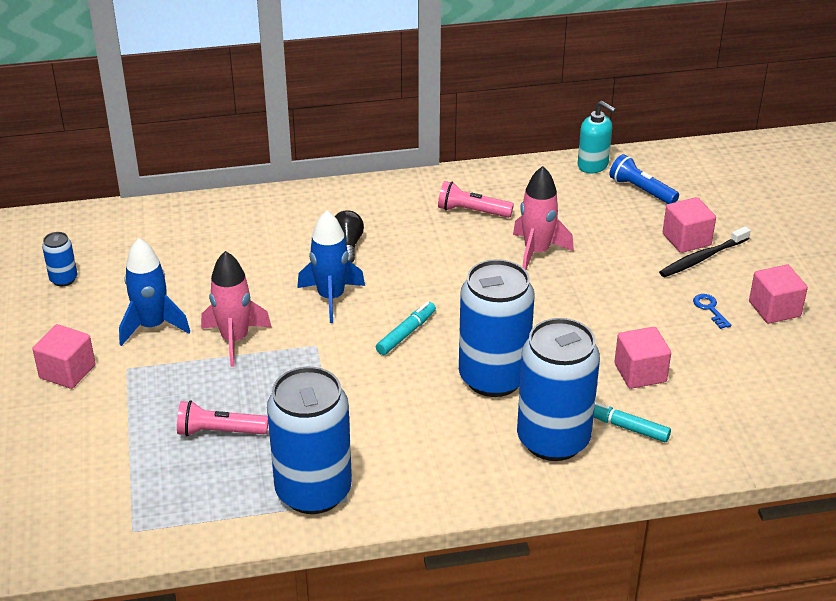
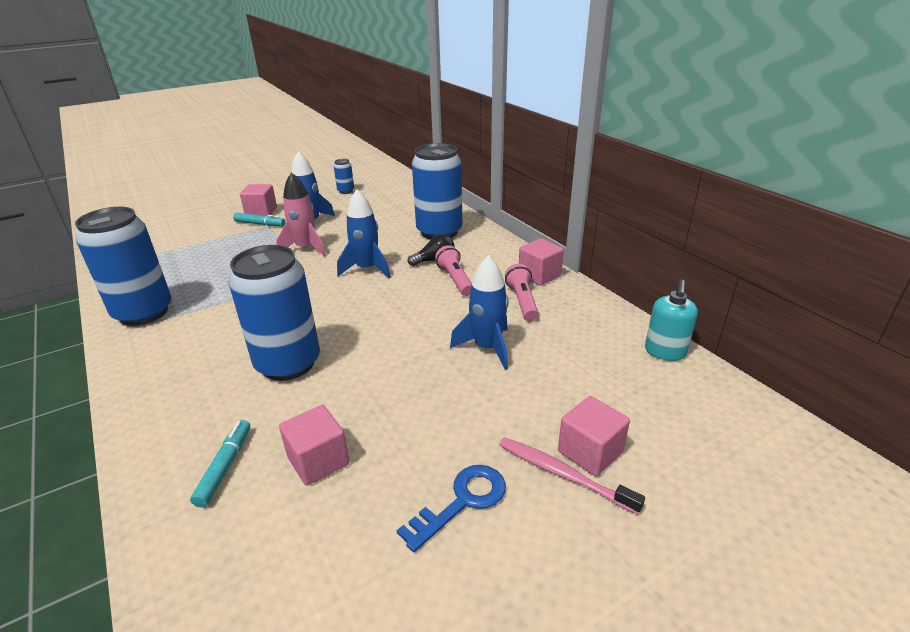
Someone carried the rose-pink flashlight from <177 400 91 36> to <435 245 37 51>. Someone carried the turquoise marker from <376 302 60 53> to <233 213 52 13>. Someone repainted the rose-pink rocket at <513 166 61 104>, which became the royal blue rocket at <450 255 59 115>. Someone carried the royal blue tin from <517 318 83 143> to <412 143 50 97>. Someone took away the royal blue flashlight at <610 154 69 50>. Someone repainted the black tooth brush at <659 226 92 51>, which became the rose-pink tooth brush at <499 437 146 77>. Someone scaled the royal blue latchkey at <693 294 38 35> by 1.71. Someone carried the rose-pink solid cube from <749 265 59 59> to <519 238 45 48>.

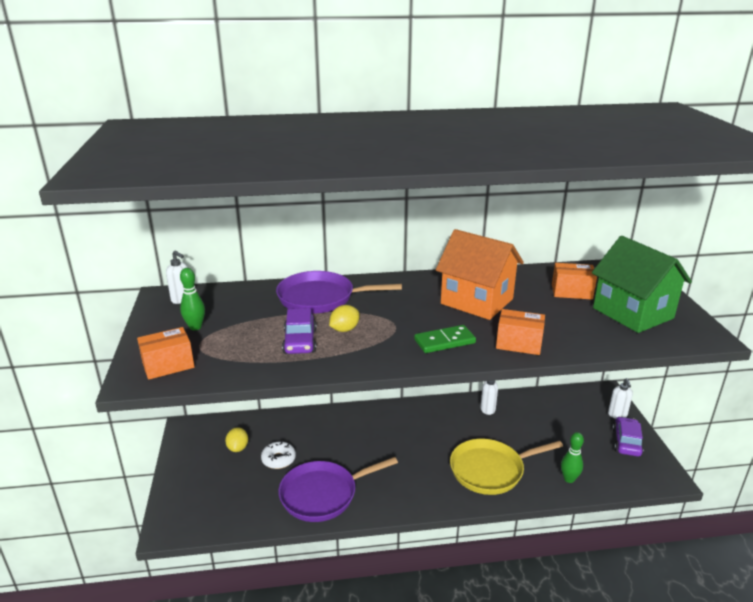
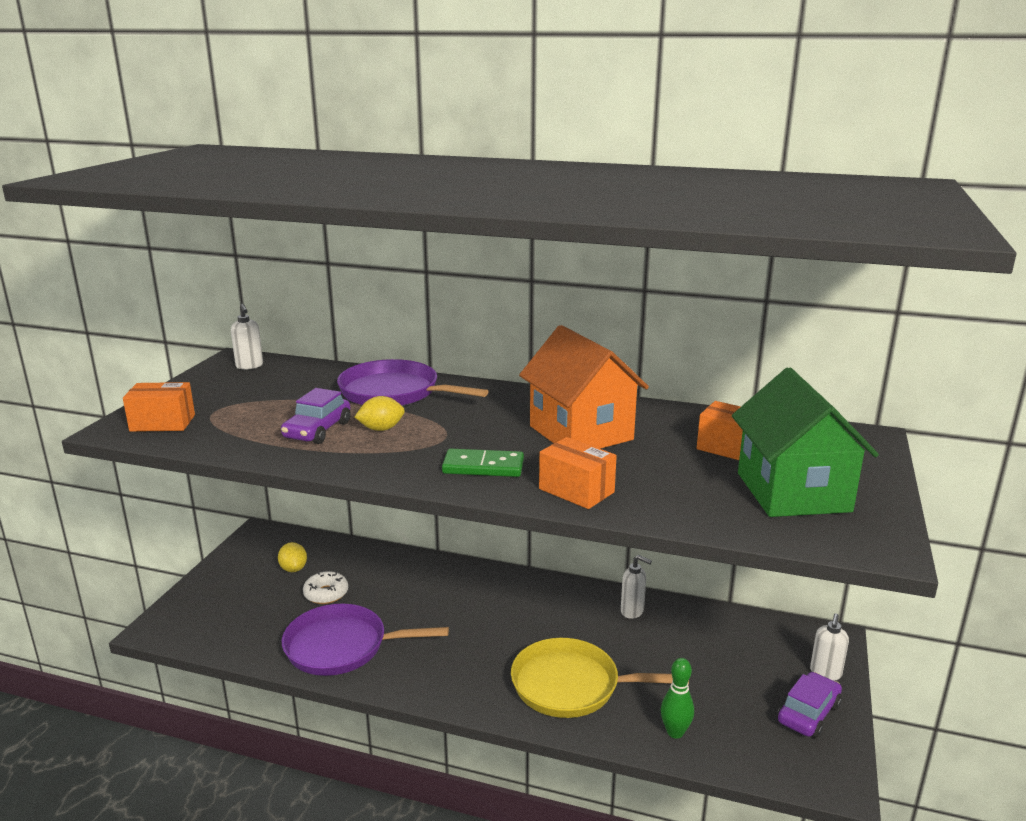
Someone took away the leaf-green bowling pin at <180 268 25 62>. Someone rotated the golden citrus fruit at <225 427 23 25> by 45 degrees counterclockwise.

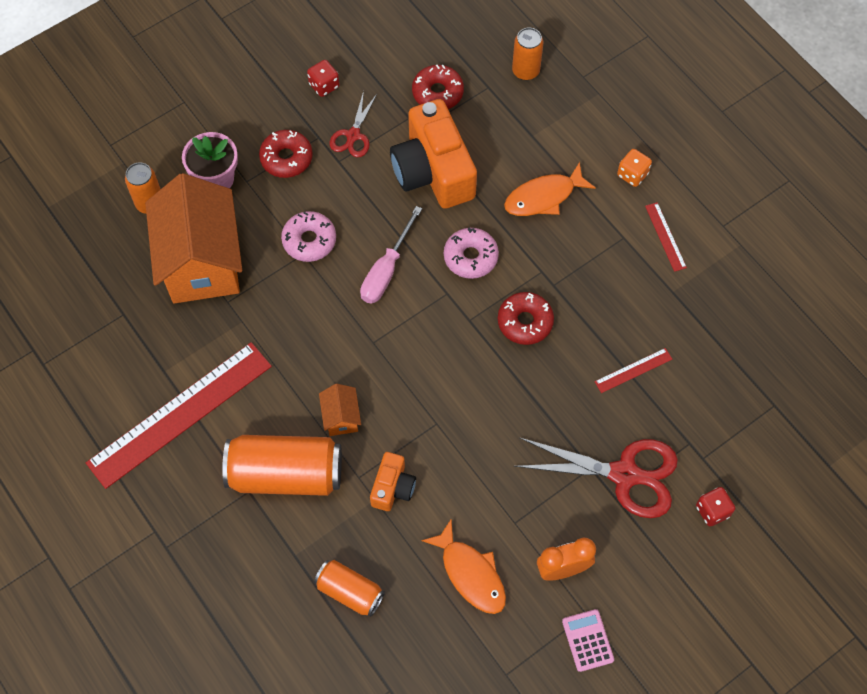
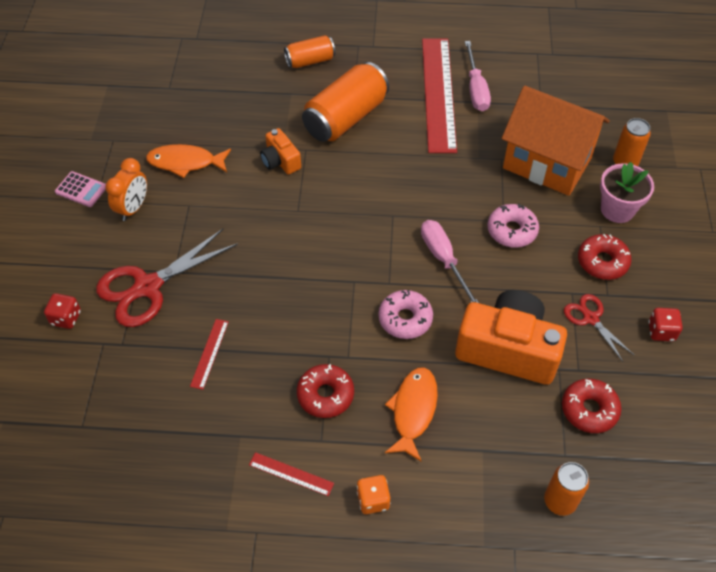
Someone carried the orange-coloured tin from <314 560 71 57> to <284 35 51 33>. Someone took away the orange-coloured toy house at <319 384 42 52>. Someone carried the red doughnut from <498 292 56 53> to <297 364 57 54>. Someone put down the rose-pink screwdriver at <465 41 26 70>.

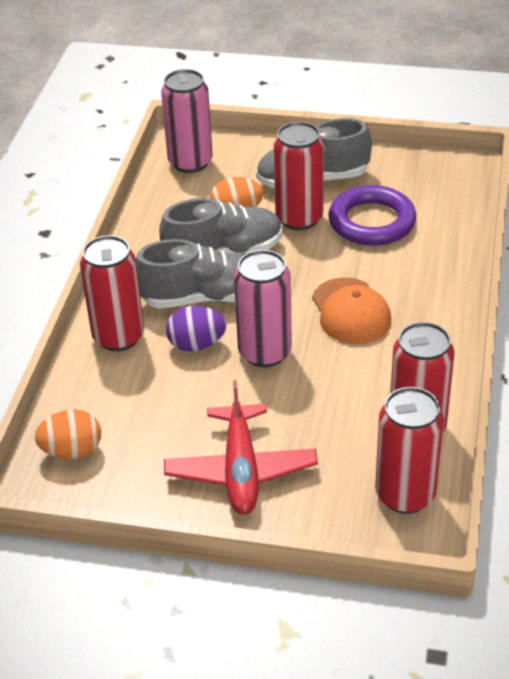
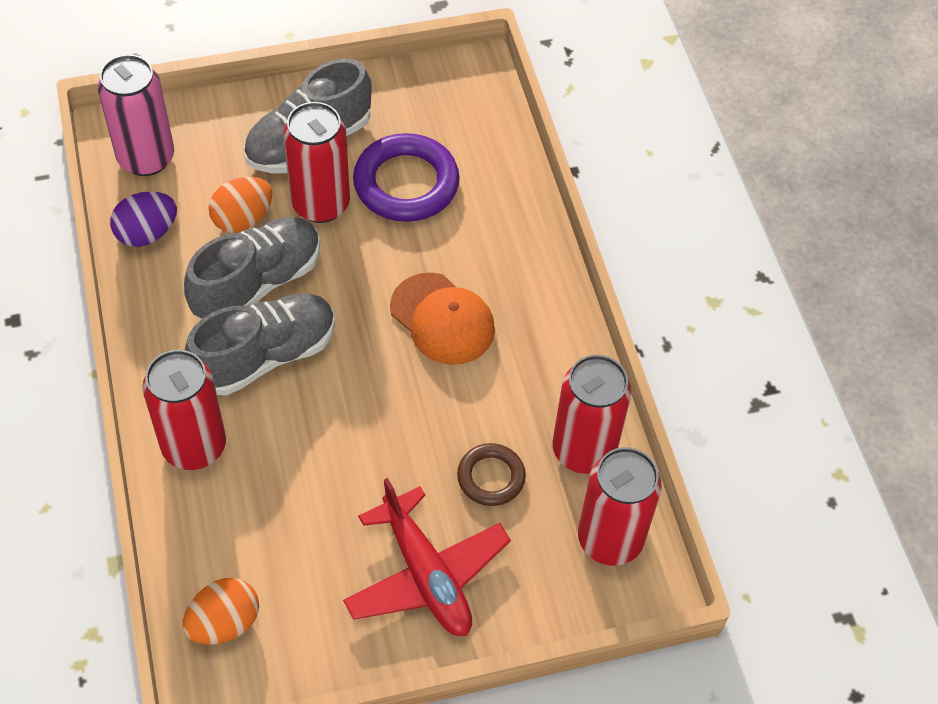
Someone carried the royal purple egg from <166 306 60 45> to <110 191 67 56>. Someone took away the rose-pink tin at <234 250 58 117>. Someone put down the brown hoop at <457 443 69 63>.

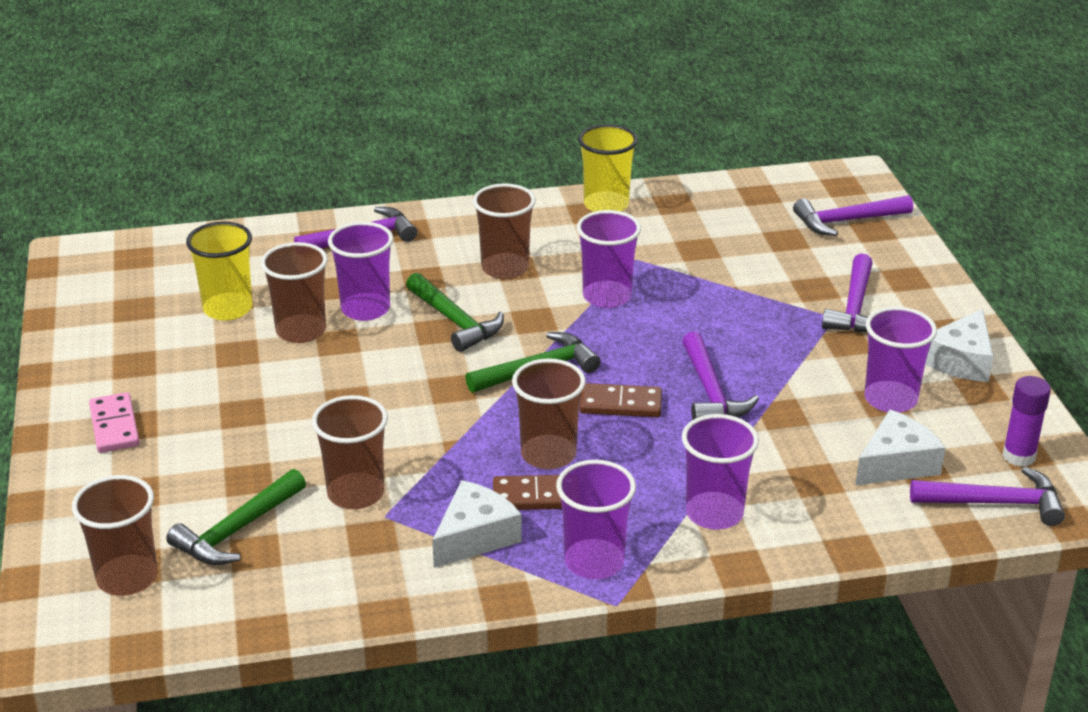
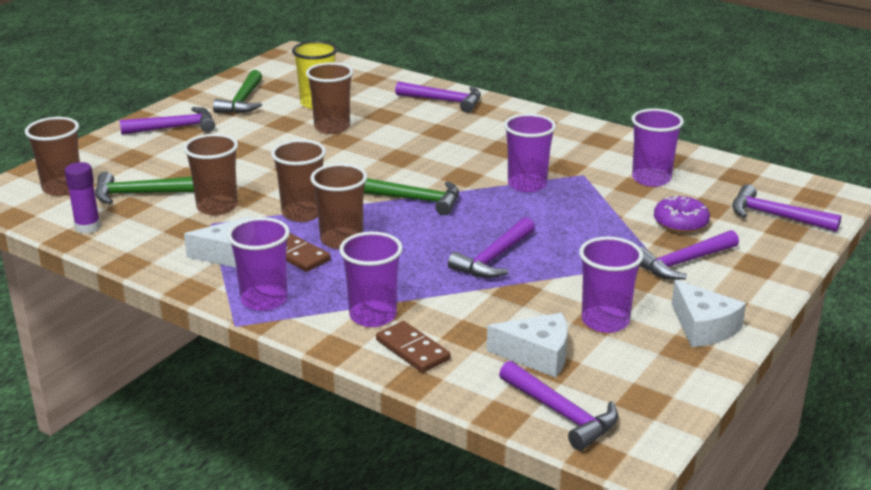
Someone swapped the rose-pink domino piece at <89 392 51 61> for the royal purple claw hammer at <120 107 95 28>. Someone carried the royal purple cup from <328 222 65 99> to <632 108 52 79>. Someone carried the leaf-green claw hammer from <406 273 98 79> to <213 70 49 44>. Someone carried the brown cup from <473 183 63 96> to <271 140 55 82>. Someone took away the golden cup at <578 124 60 88>. Someone carried the brown domino piece from <580 383 82 34> to <376 321 75 52>. Someone rotated the pure white piece of cheese at <925 309 69 73> by 105 degrees counterclockwise. Someone carried the royal purple glue from <1002 376 49 91> to <65 162 36 72>. Someone put down the royal purple doughnut at <654 195 56 38>.

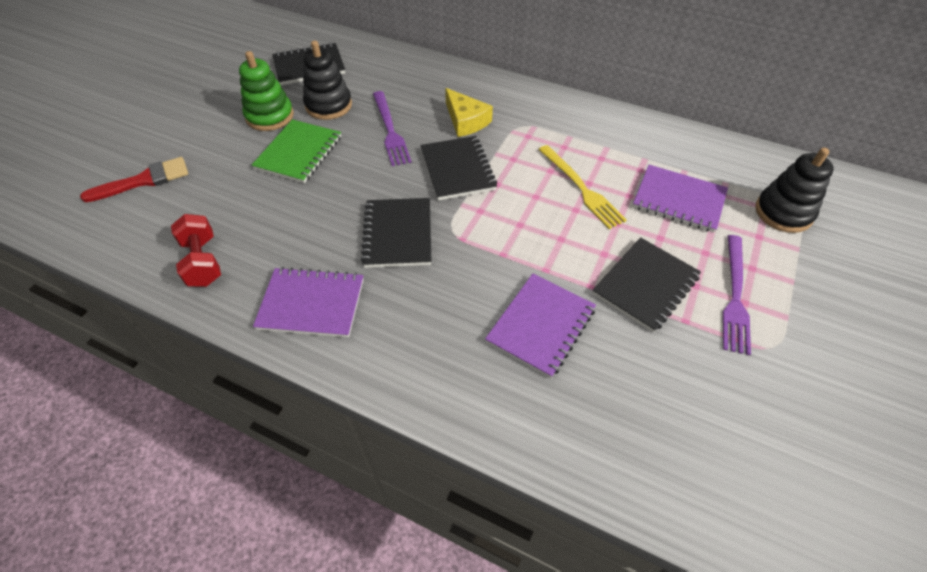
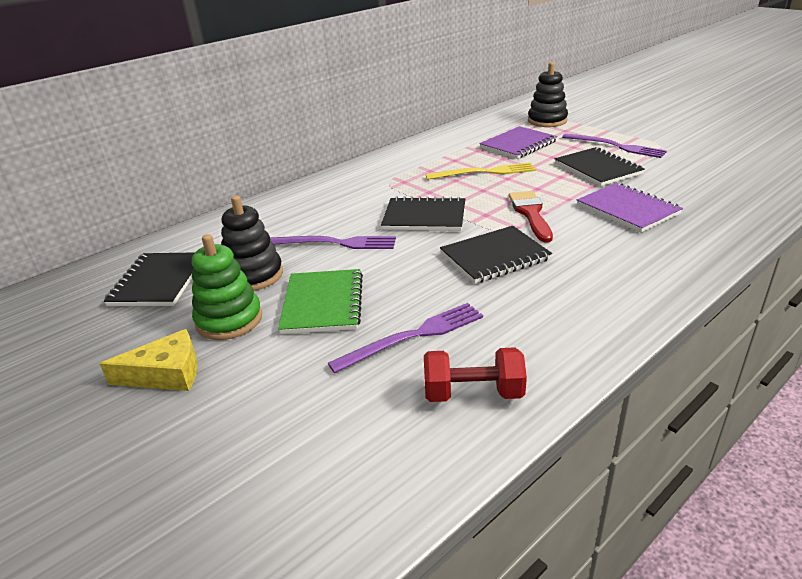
Someone carried the red paint brush from <80 157 108 45> to <509 191 44 52>. Someone rotated the leaf-green notebook at <252 119 89 64> by 45 degrees clockwise. Someone took away the royal purple notebook at <253 267 111 71>. Someone rotated the black notebook at <361 198 70 70> by 45 degrees counterclockwise. Someone carried the golden piece of cheese from <445 88 48 49> to <99 329 99 62>. Someone put down the royal purple dinner fork at <328 303 155 70>.

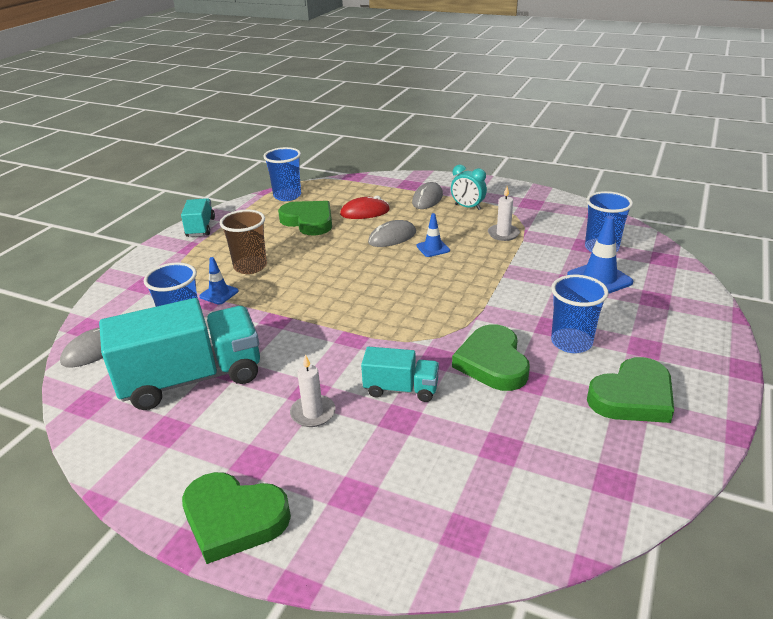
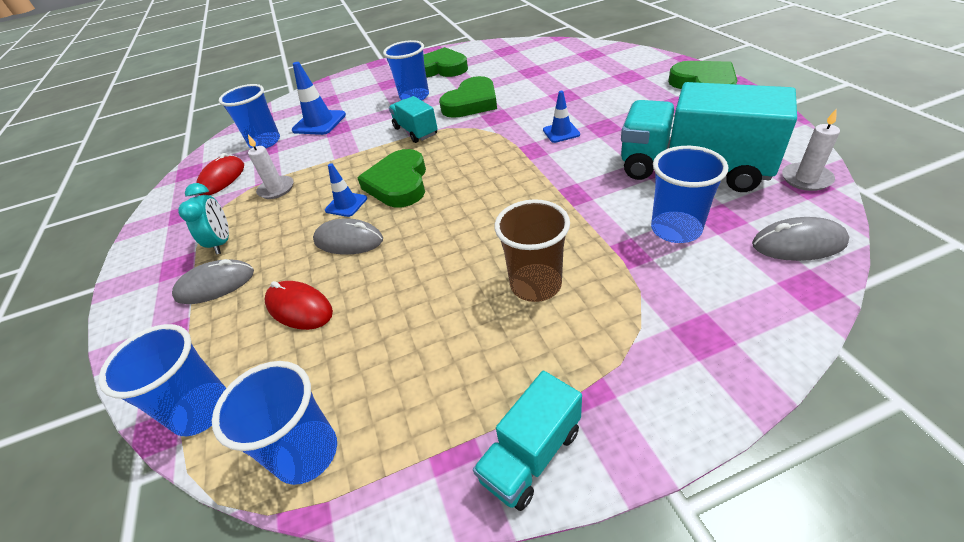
Someone carried the royal blue traffic cone from <199 257 40 48> to <543 91 37 52>. Someone carried the leaf-green heart shape from <278 201 54 34> to <358 149 68 58>. Someone carried the pure white candle from <290 354 46 73> to <782 108 58 83>. Someone carried the turquoise toy truck from <361 347 78 55> to <389 96 49 47>. Someone put down the royal blue cup at <98 324 128 112>. Someone put down the red mouse at <196 153 48 42>.

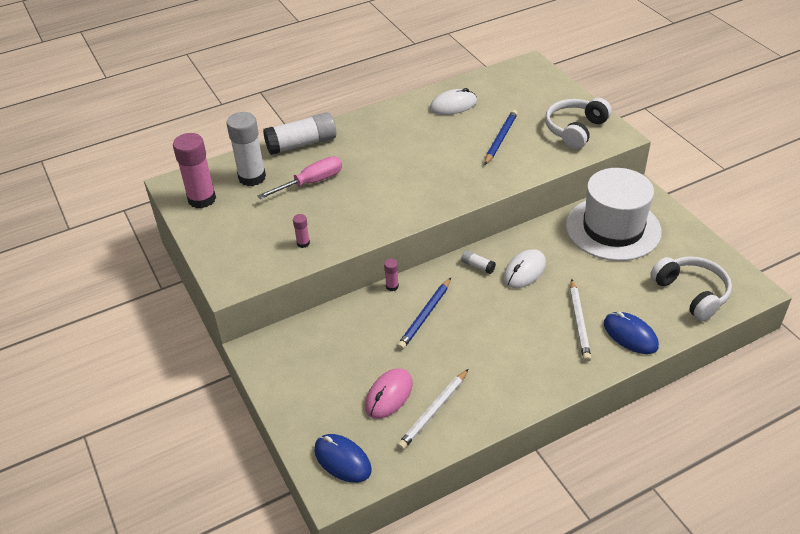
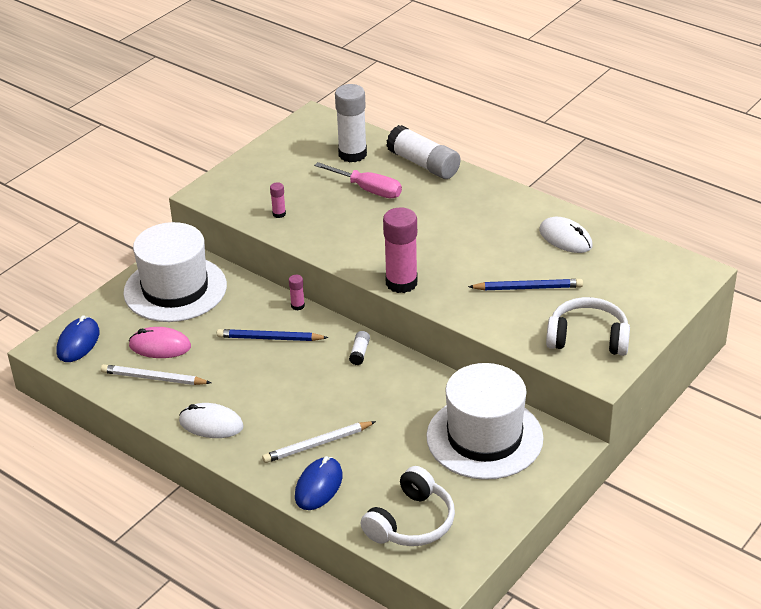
Someone carried the rose-pink glue from <173 133 43 76> to <383 207 34 86>. Someone carried the pure white mouse from <503 249 43 39> to <179 403 65 35>. Someone put down the pure white top hat at <123 222 104 100>.

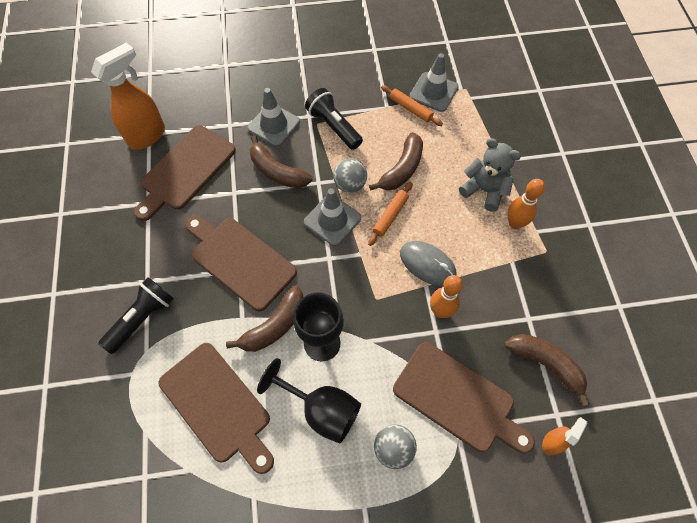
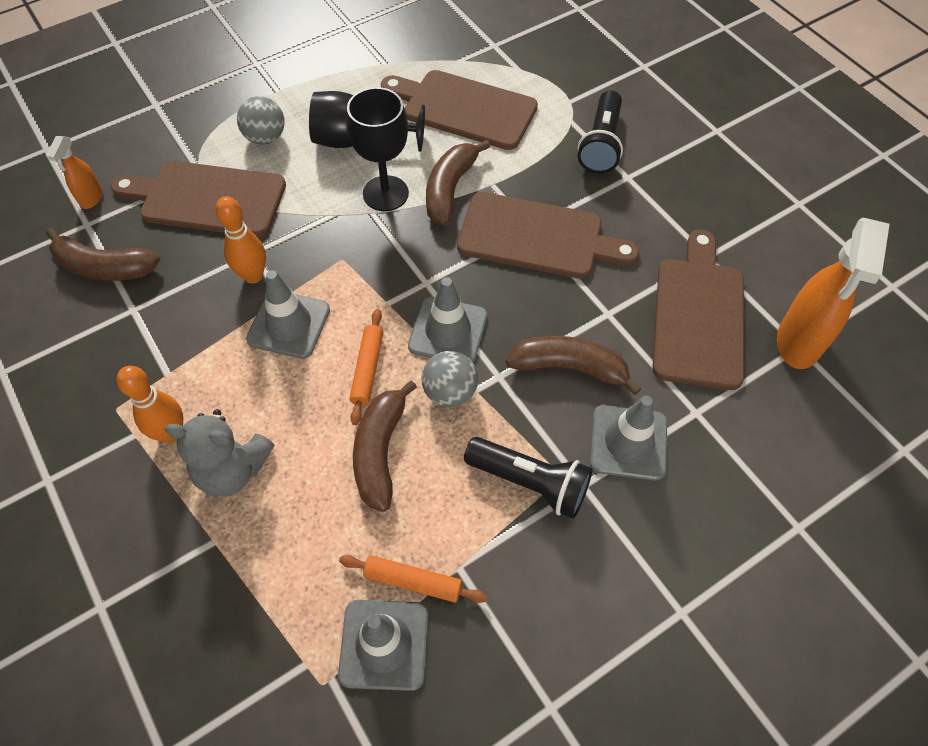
Someone swapped the ash-grey mouse at <400 241 57 45> for the ash-grey traffic cone at <246 270 84 89>.

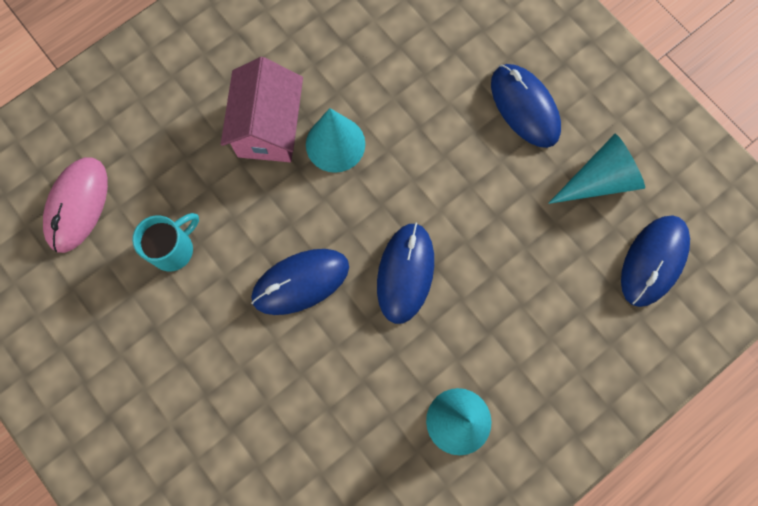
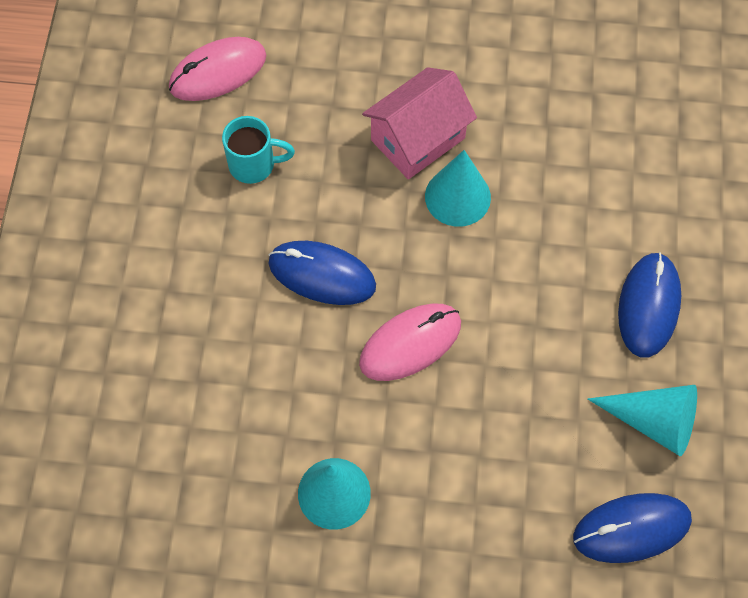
Someone repainted the royal blue mouse at <377 222 57 102>, which became the rose-pink mouse at <359 303 102 78>.

